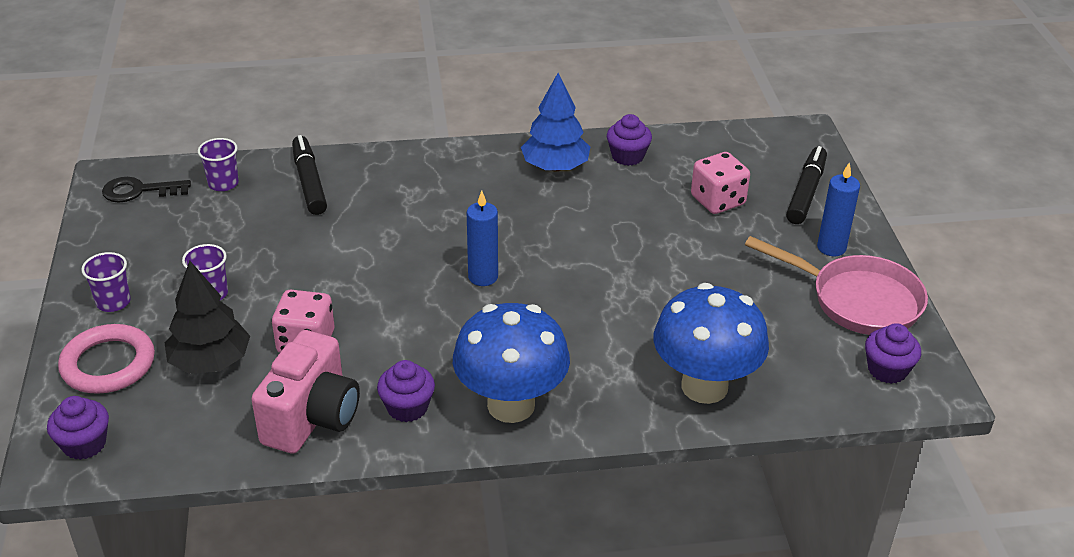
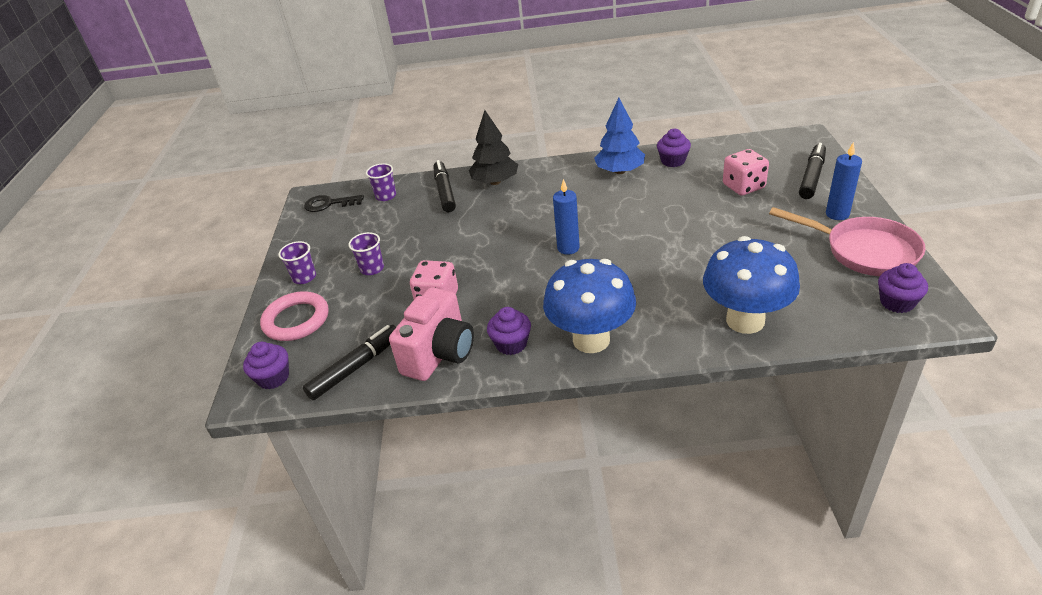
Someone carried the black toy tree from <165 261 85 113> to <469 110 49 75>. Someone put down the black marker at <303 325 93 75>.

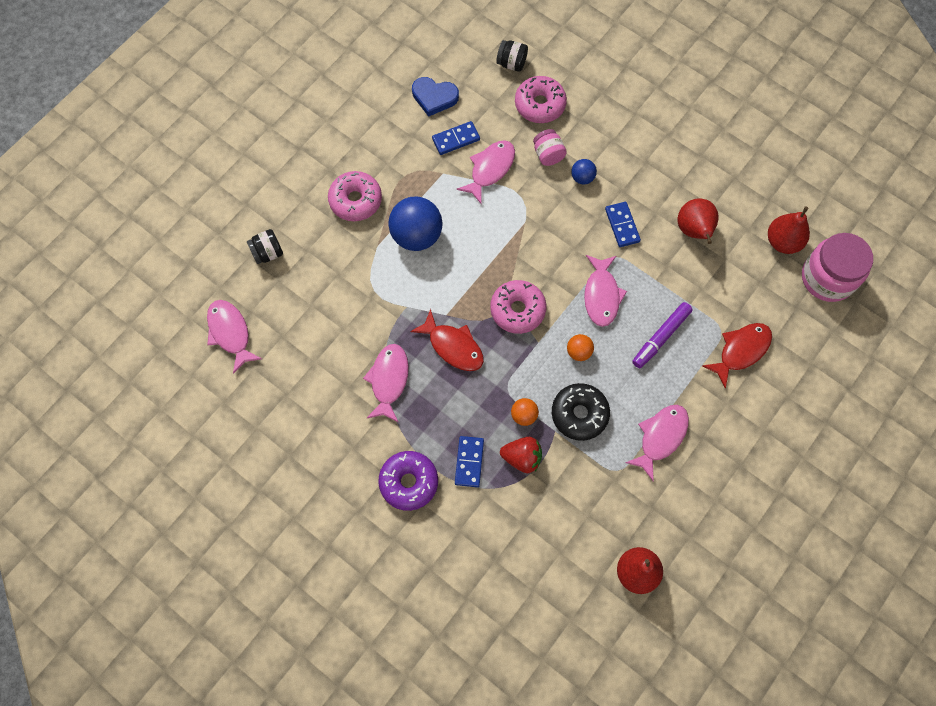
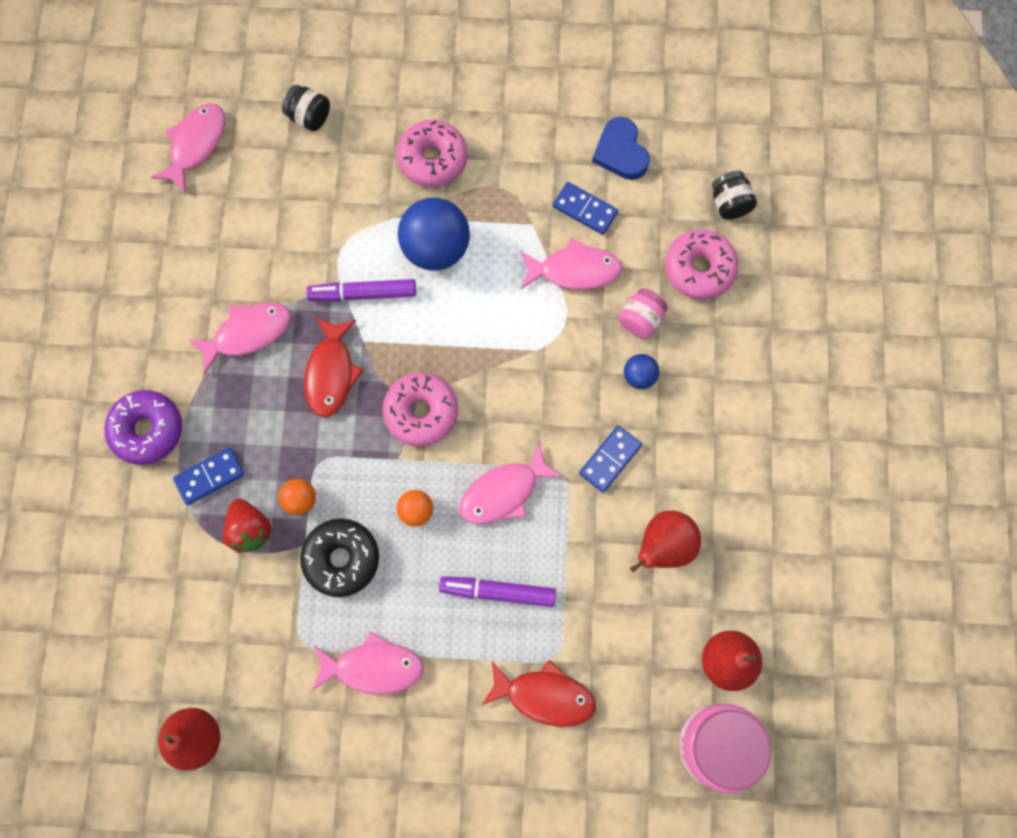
Someone put down the royal purple marker at <306 279 110 23>.

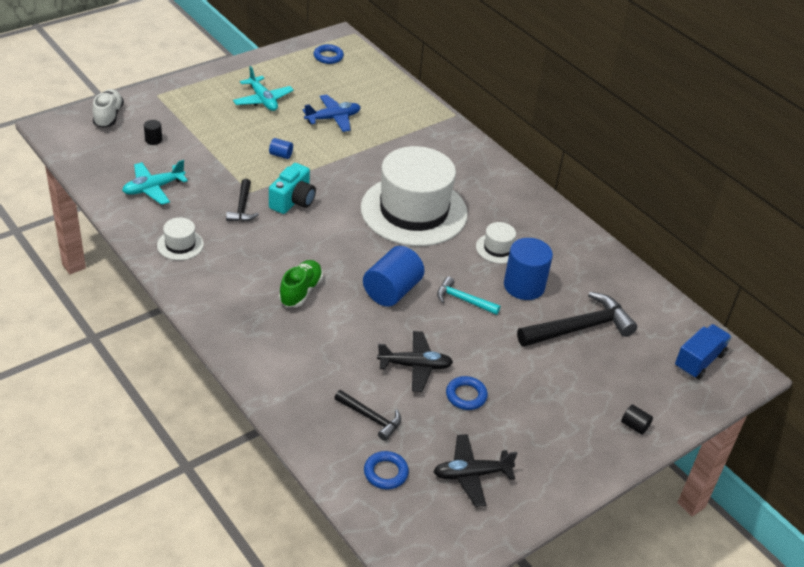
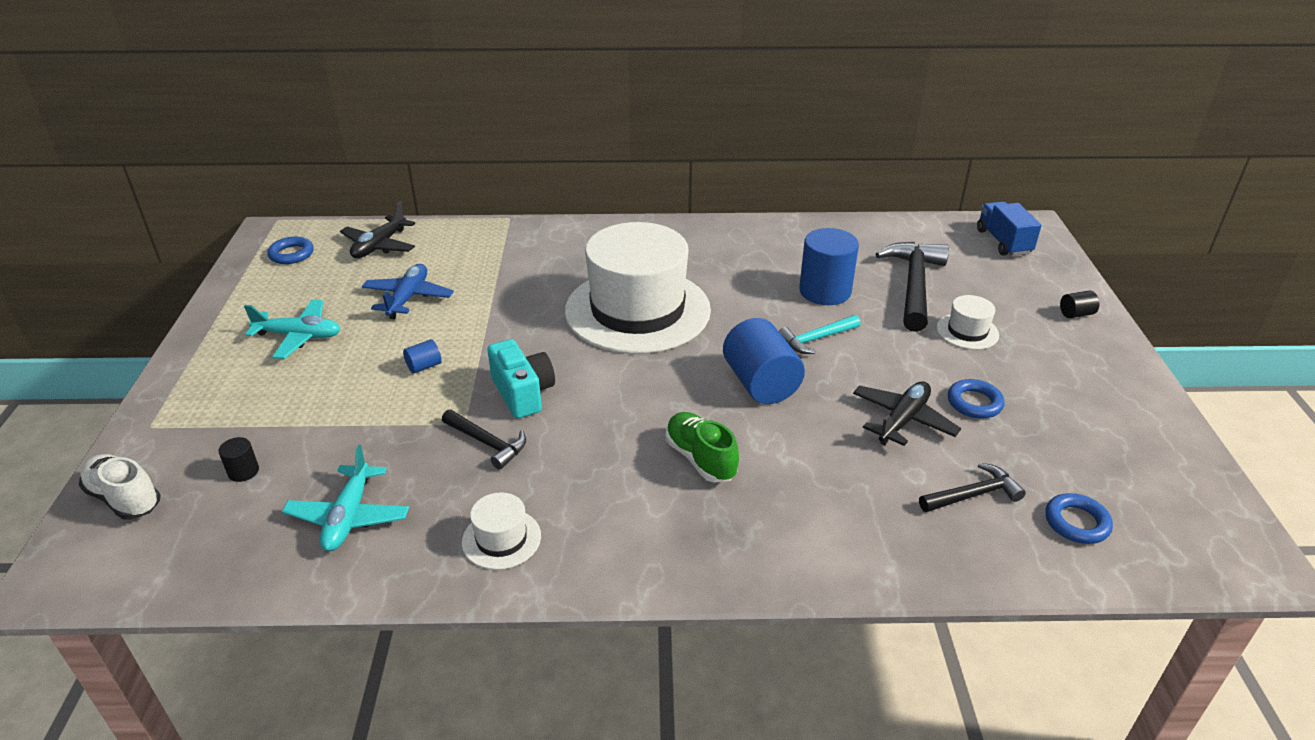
Someone carried the black plane from <434 434 84 73> to <340 202 75 56>. Someone carried the pure white top hat from <476 222 40 42> to <937 295 62 55>.

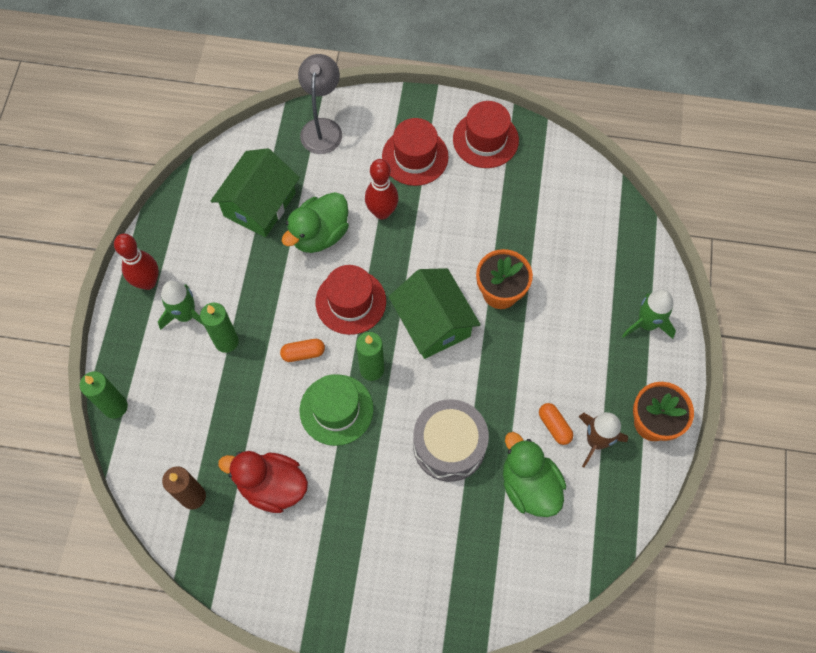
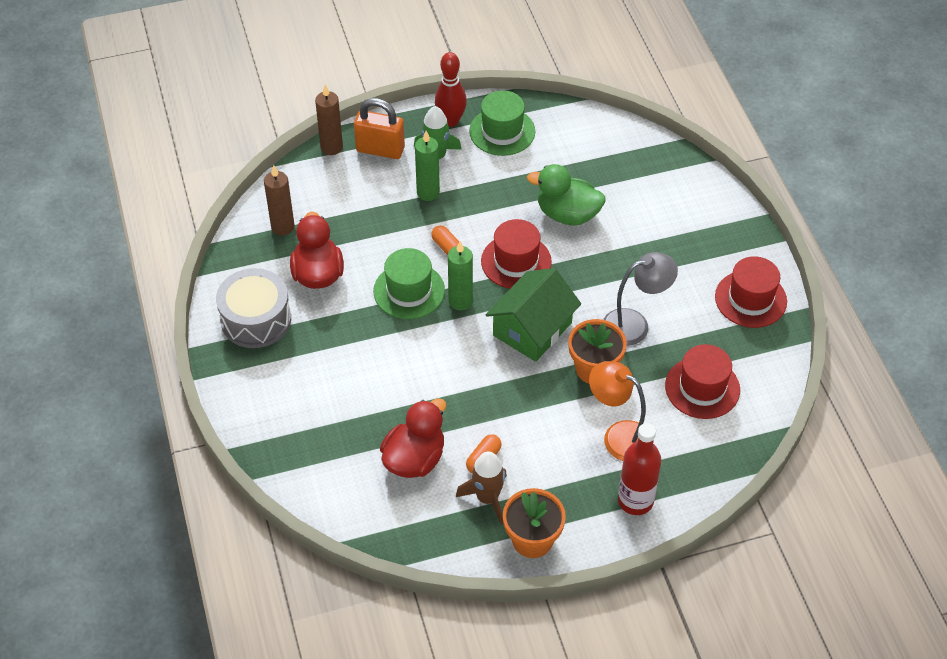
Someone repainted the leaf-green candle at <80 371 48 48>, which became the brown candle at <315 85 28 70>. Someone took away the leaf-green toy house at <211 148 89 89>. Someone carried the ash-grey reading lamp from <298 54 44 100> to <603 252 75 94>. Someone took away the red bowling pin at <365 159 34 61>. Someone carried the red top hat from <382 118 67 68> to <665 344 75 75>. Someone carried the ash-grey snare drum from <413 399 76 83> to <216 268 75 80>. Someone repainted the leaf-green rubber duck at <503 432 63 85>, which became the red rubber duck at <380 398 66 80>. Someone swapped the leaf-green rocket at <622 290 54 49> for the red drink bottle at <618 423 43 92>. Someone put down the orange-coloured small lock at <354 98 51 61>. Someone put down the leaf-green top hat at <469 90 66 66>. Someone put down the orange-coloured reading lamp at <589 361 57 100>.

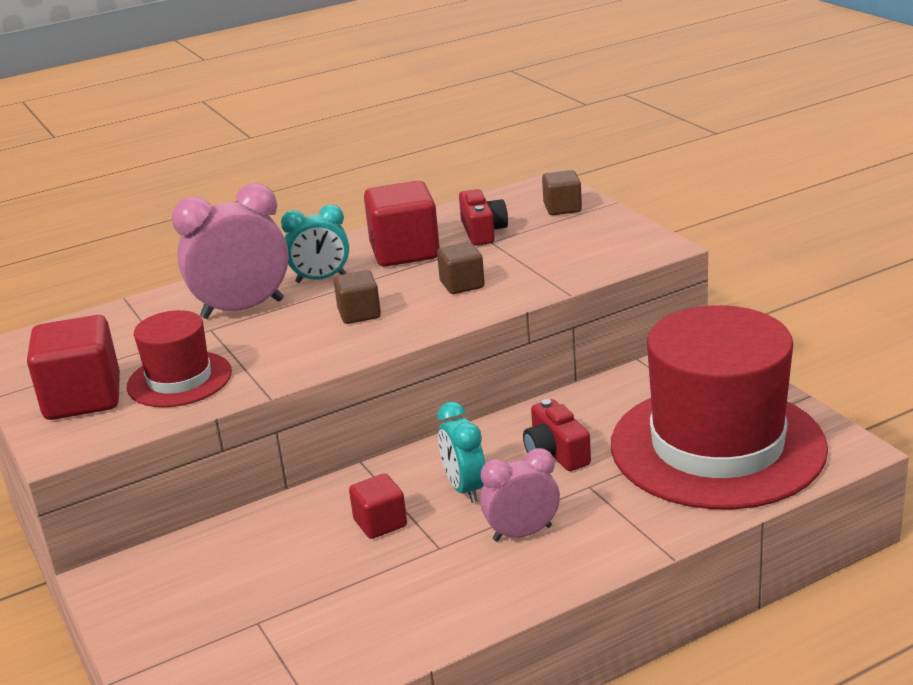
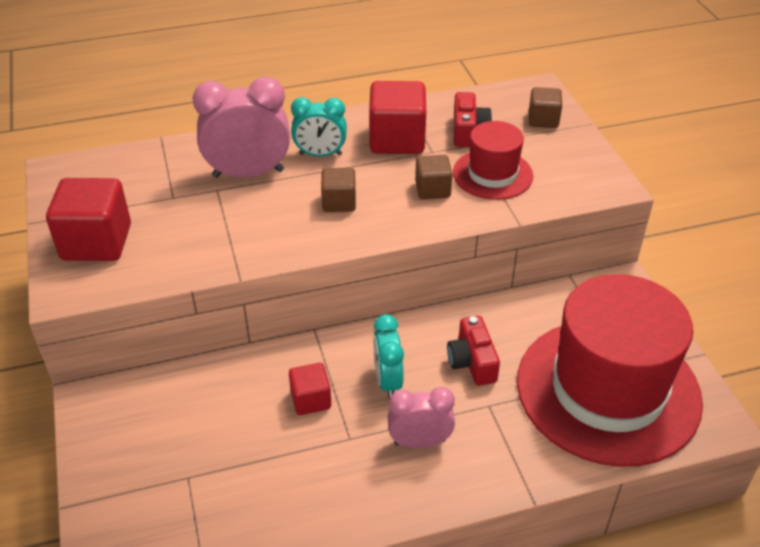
Someone carried the red top hat from <127 310 105 97> to <453 121 80 79>.

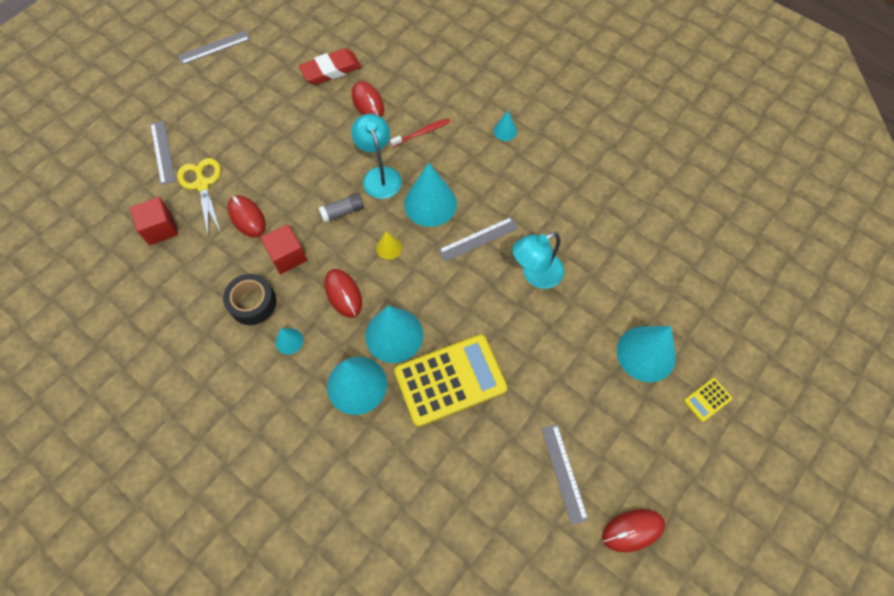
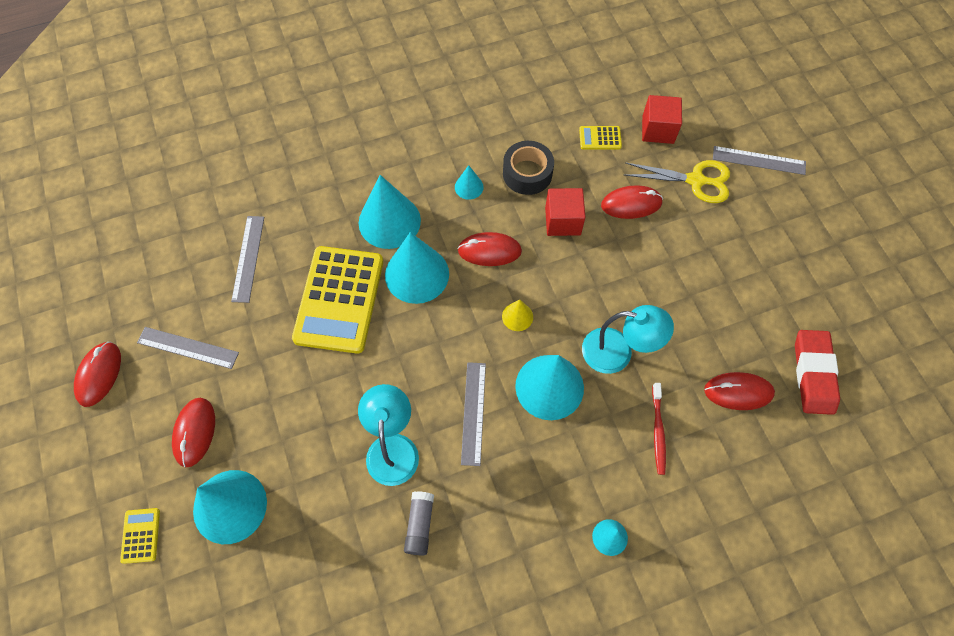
Someone carried the ash-grey measuring stick from <178 30 72 35> to <231 216 33 87>. Someone carried the ash-grey glue from <318 193 46 30> to <404 491 30 64>. Someone put down the red mouse at <172 398 43 69>. Someone put down the golden calculator at <579 126 43 23>.

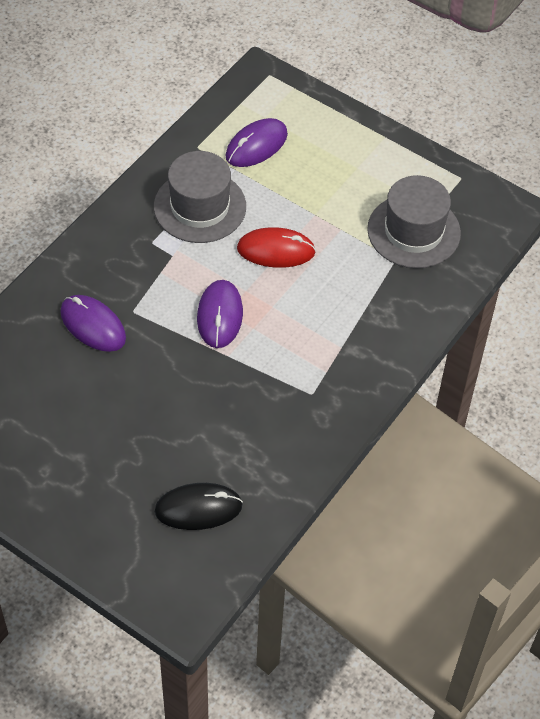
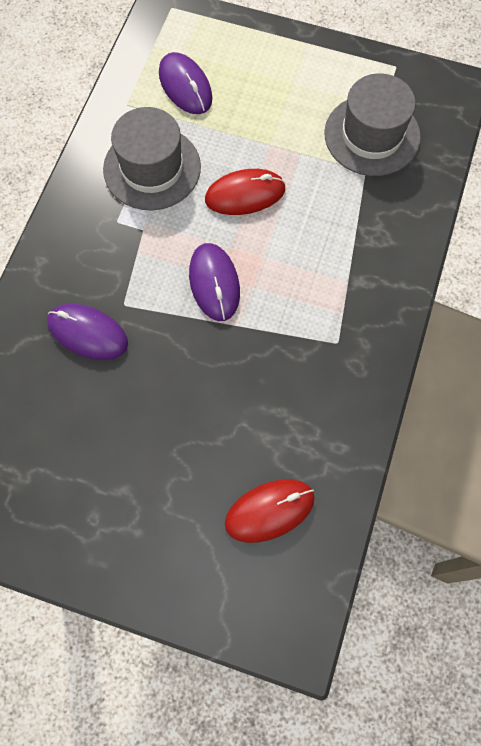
Someone repainted the black mouse at <155 483 88 47>, which became the red mouse at <225 479 90 64>. Someone rotated the royal purple mouse at <226 118 62 49> by 60 degrees counterclockwise.

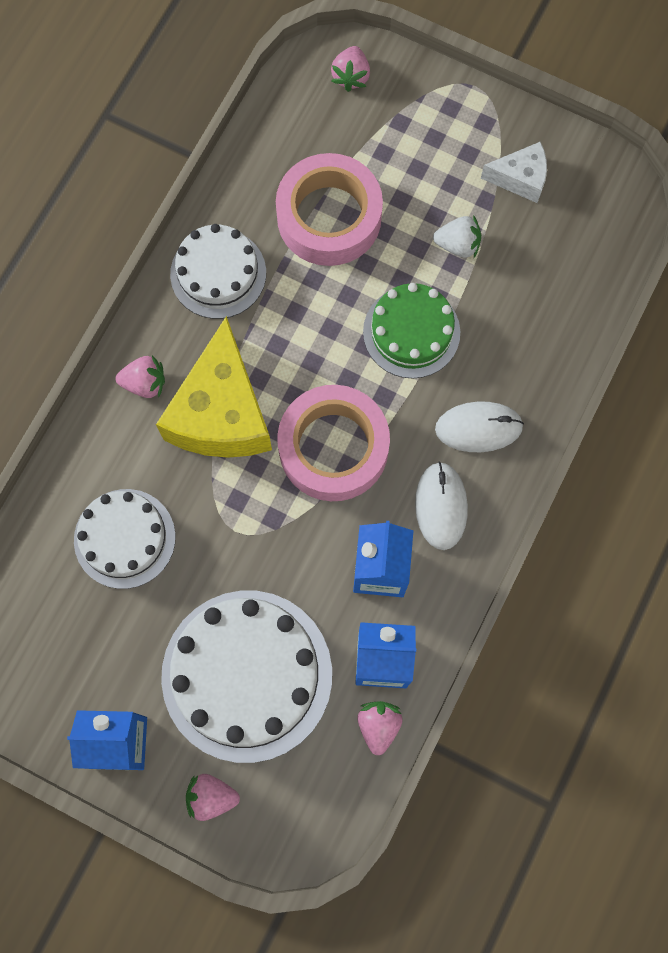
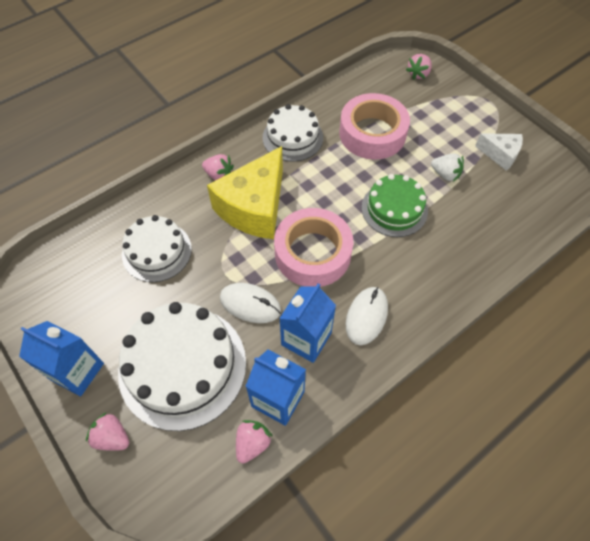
Someone carried the pure white mouse from <435 402 89 50> to <220 283 61 40>.

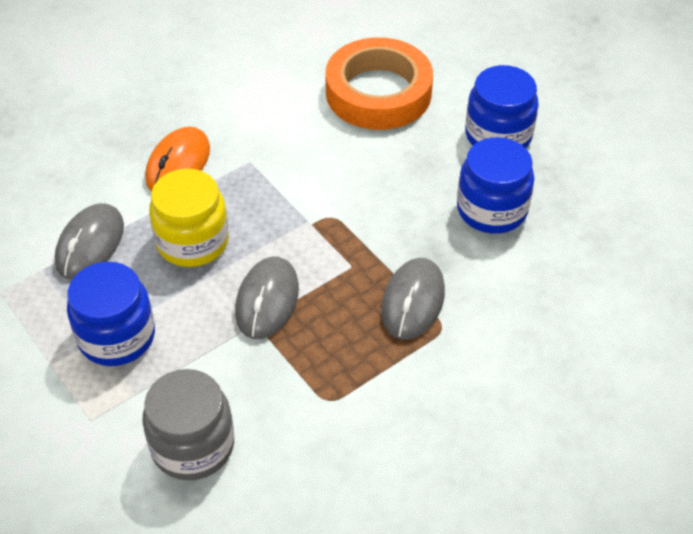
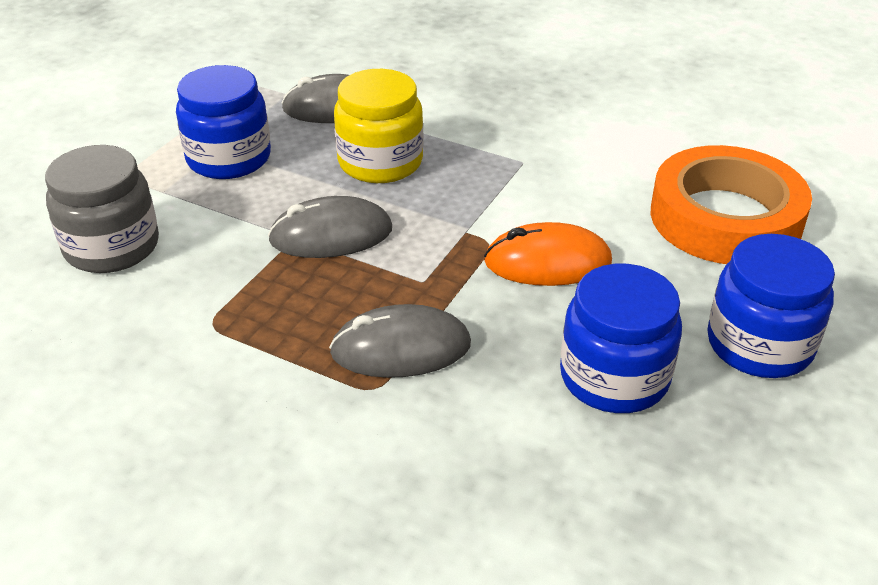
Someone carried the orange-coloured mouse from <145 126 65 65> to <484 222 128 64>.

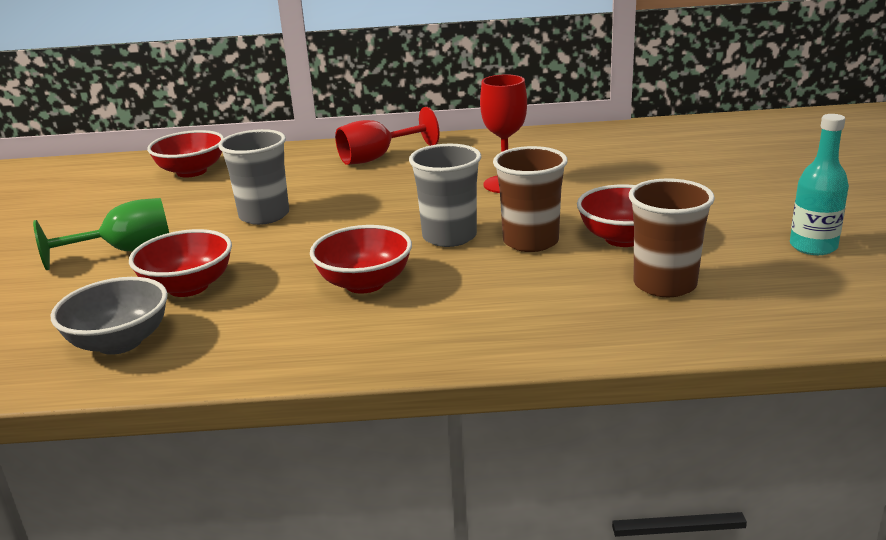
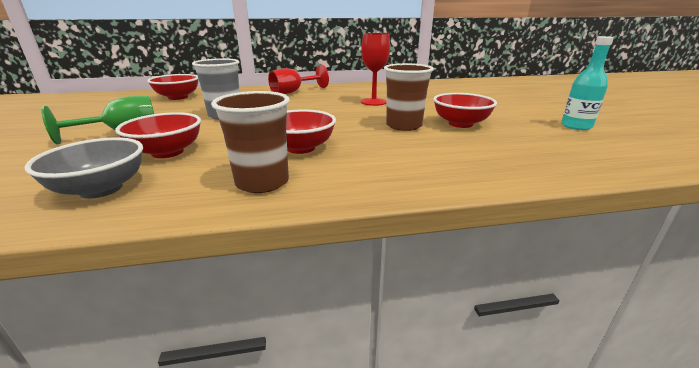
Someone took away the ash-grey cup at <409 144 72 103>. Someone carried the brown cup from <629 178 86 119> to <211 91 79 102>.

